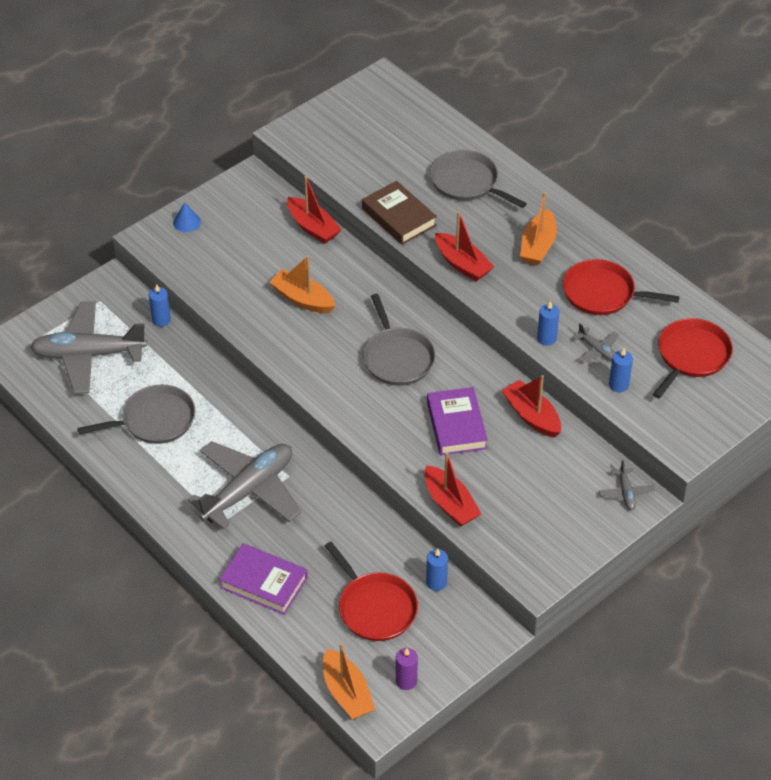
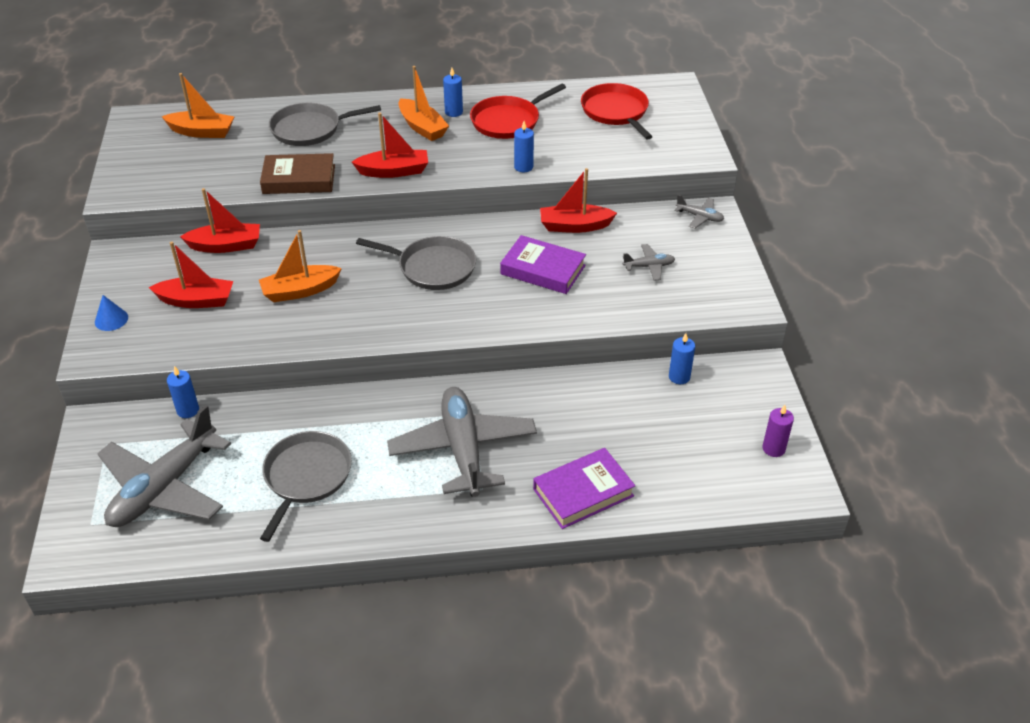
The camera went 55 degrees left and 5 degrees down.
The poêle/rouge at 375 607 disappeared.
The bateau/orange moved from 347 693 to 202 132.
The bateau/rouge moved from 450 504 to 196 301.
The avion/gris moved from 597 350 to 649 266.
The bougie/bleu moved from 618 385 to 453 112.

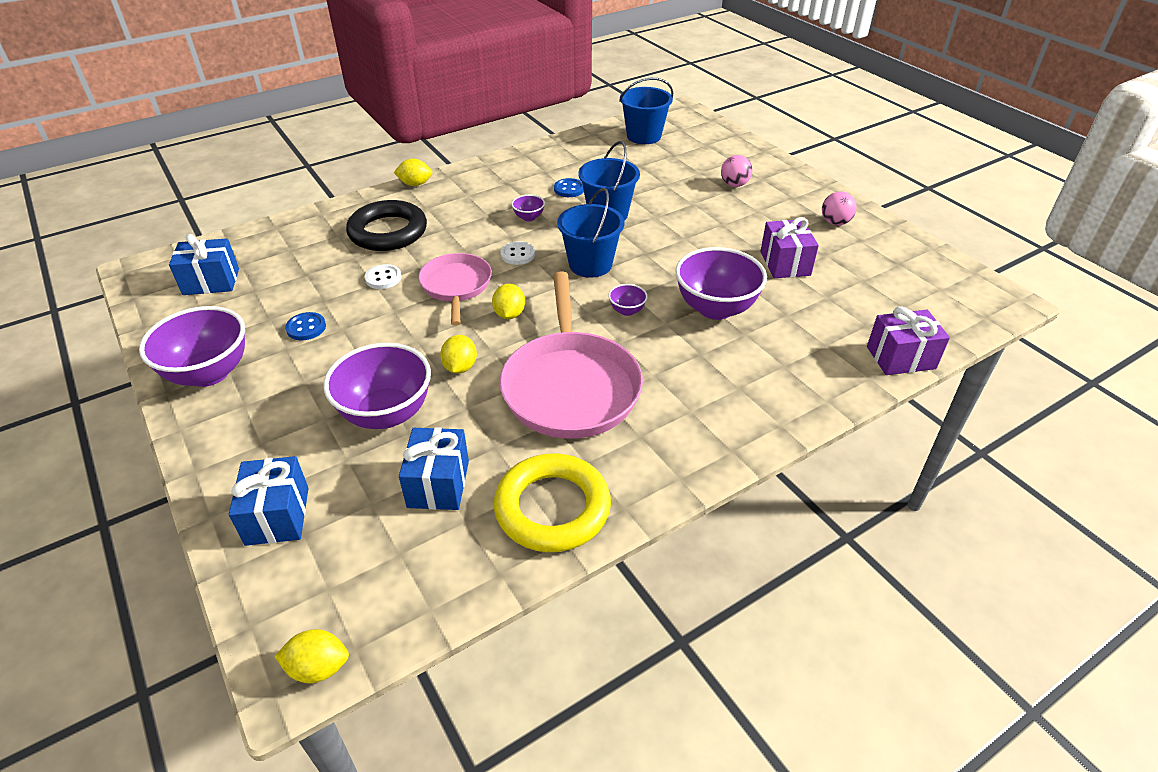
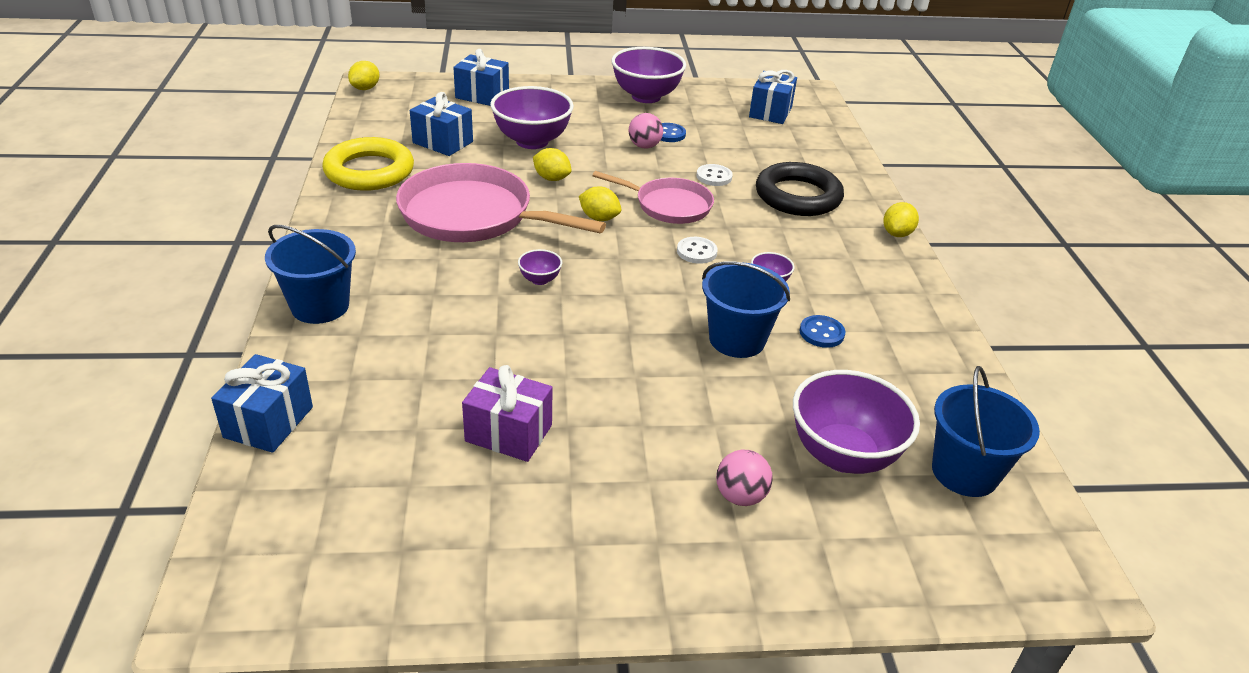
The camera went 115 degrees right and 5 degrees down.
The seau/bleu moved from 590 264 to 320 306.
The bol/violet moved from 715 308 to 843 455.
The balle/rose moved from 835 222 to 644 146.
The cadeau/violet at 900 357 became the cadeau/bleu at 268 422.

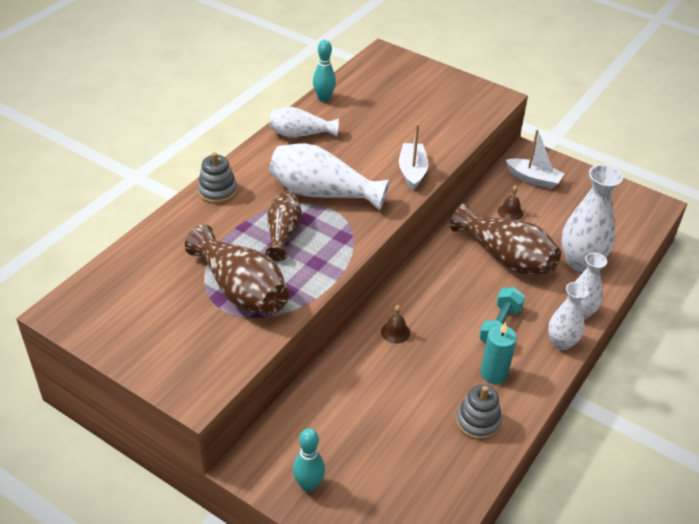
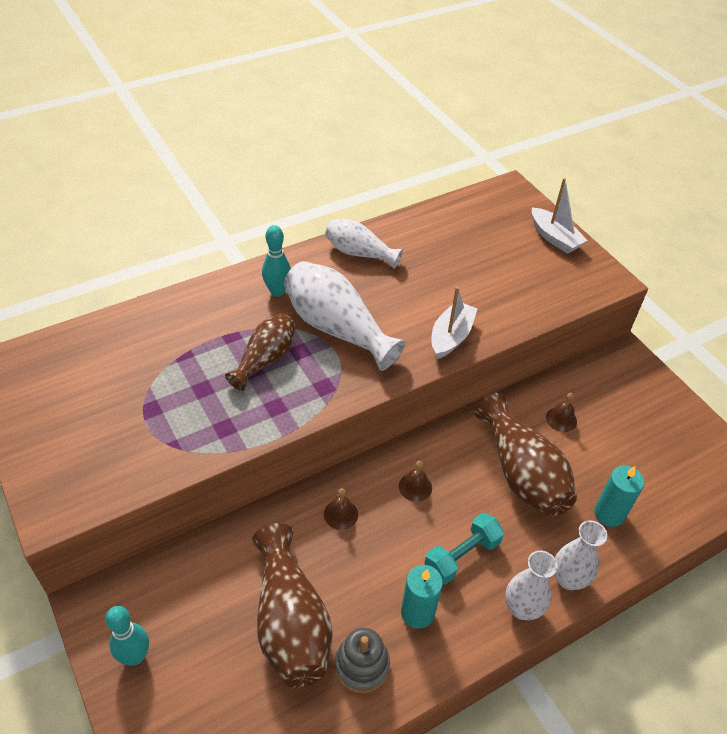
The camera went 25 degrees right and 5 degrees up.
The jouet à empiler/gris at 217 191 disappeared.
The cloche/marron at 415 487 appeared.
The vase/marron moved from 241 290 to 290 622.
The quille/turquoise moved from 324 98 to 277 291.
The bateau/blanc moved from 533 179 to 554 238.
The vase/blanc at 580 262 was replaced by the bougie/turquoise at 609 514.

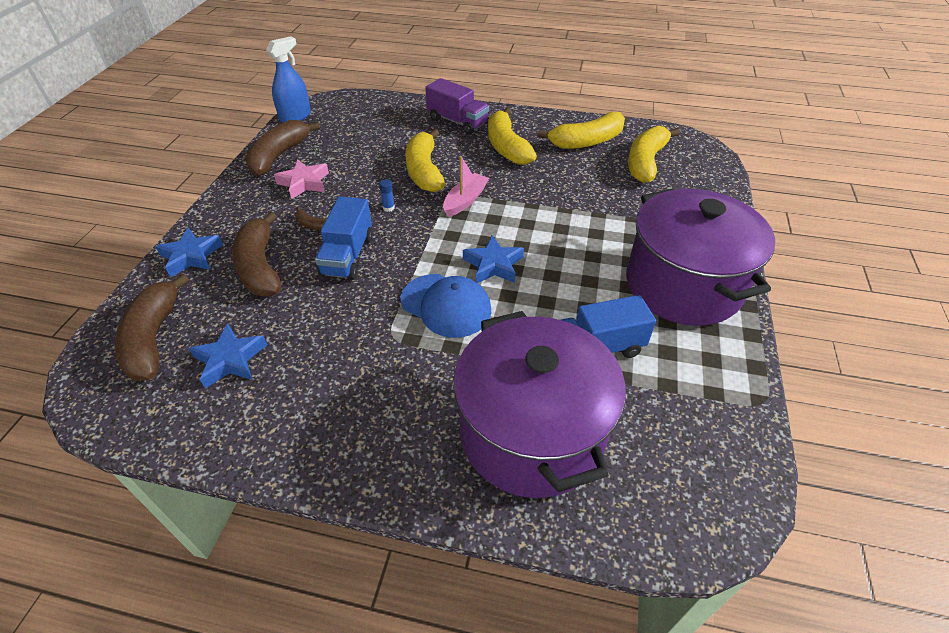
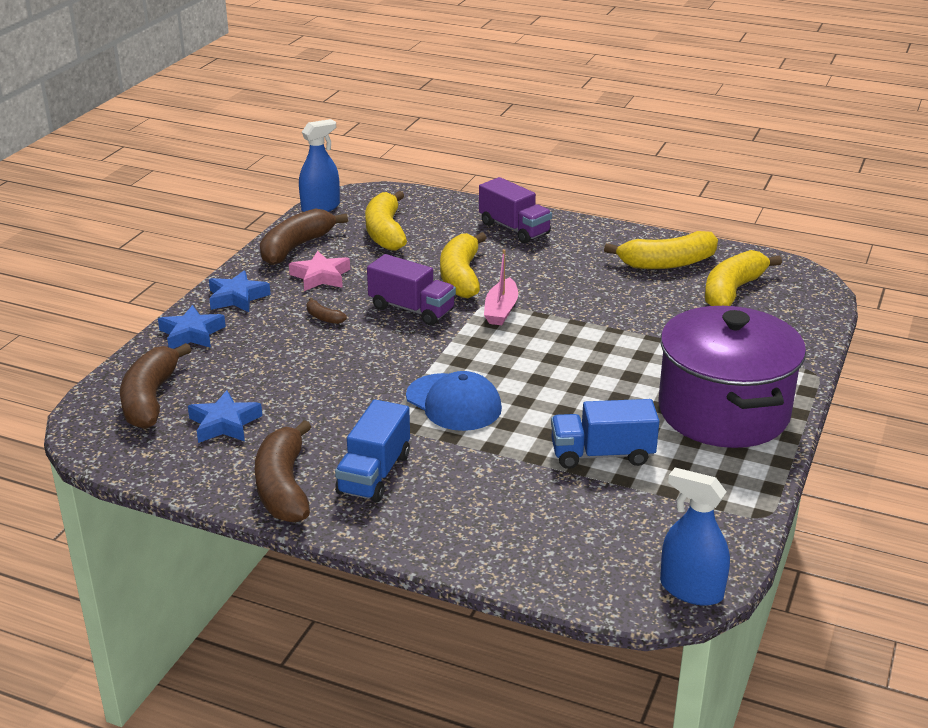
The camera went 10 degrees right and 15 degrees down.
The marmite/violet at 531 433 disappeared.
The vaporisateur/bleu at 691 590 appeared.
The banane/marron moved from 260 267 to 284 487.
The camion/bleu moved from 348 255 to 374 474.
The étoile/bleu moved from 493 265 to 237 297.
The banane/jaune moved from 507 147 to 385 232.
The bâton de colle/bleu at 388 208 was replaced by the camion/violet at 411 309.
The bateau/rose at 465 200 turned 150 degrees clockwise.

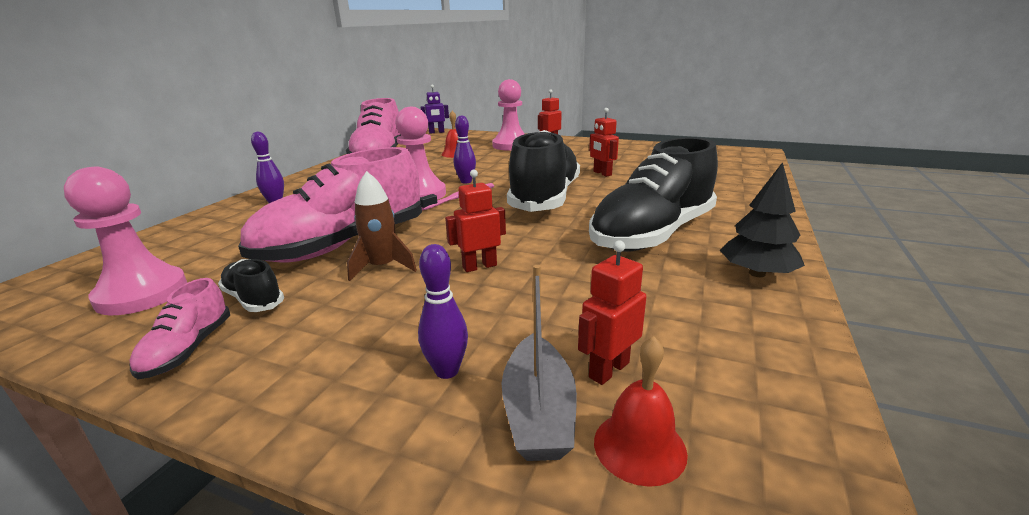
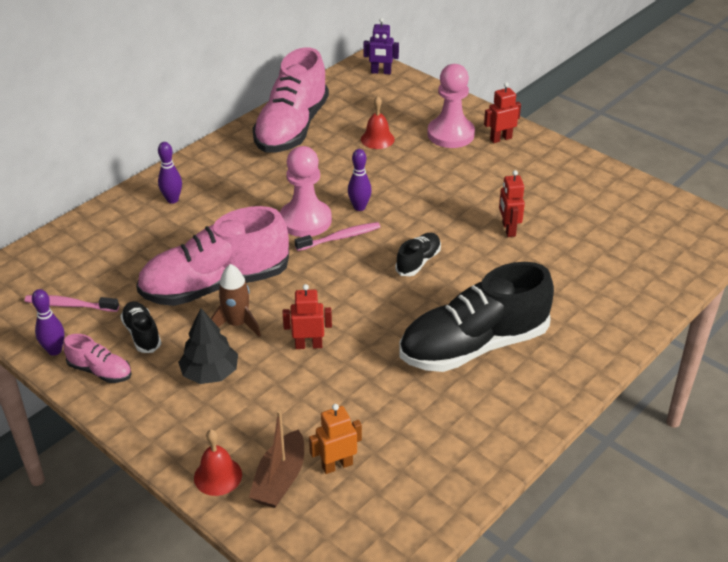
The camera went 20 degrees right and 15 degrees up.
The quille/violet moved from 447 371 to 54 350.
The cloche/rouge moved from 639 446 to 218 476.
The arbre/noir moved from 757 273 to 210 373.
The pion/rose at 142 293 was replaced by the brosse à dents/rose at 70 305.
The bateau/gris at 538 412 became the bateau/marron at 280 479.
The robot/rouge at 608 370 became the robot/orange at 337 465.
The chaussure/rose at 188 349 turned 90 degrees counterclockwise.
The chaussure/noir at 545 198 changed to 0.44 times the size.

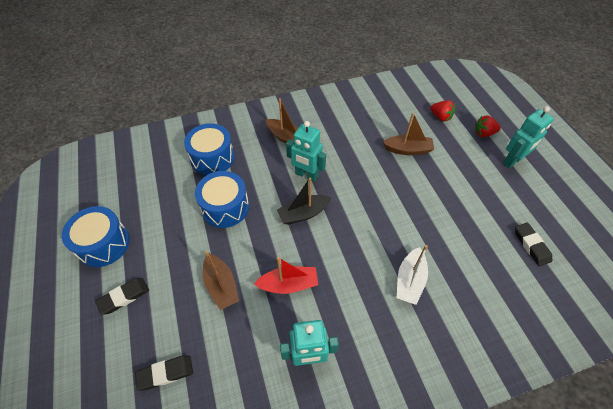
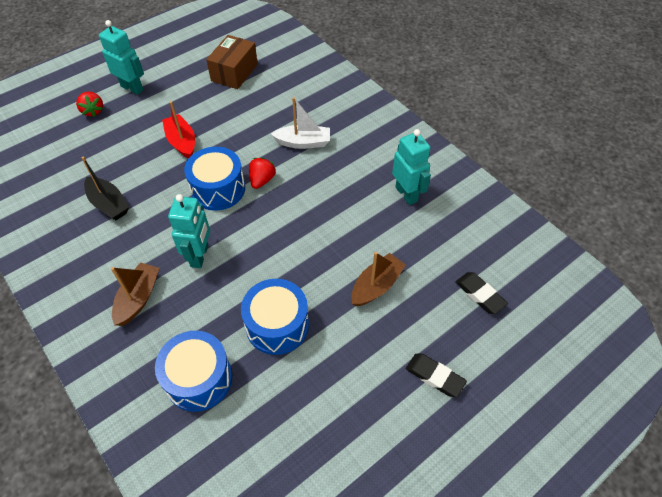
The camera went 110 degrees left and 0 degrees up.
The bateau/marron at 408 150 disappeared.
The tambour/bleu moved from 103 244 to 218 189.
The bateau/rouge moved from 289 284 to 182 142.
The bateau/noir moved from 303 213 to 108 204.
The fraise/rouge moved from 440 117 to 262 180.
The gomme/noir at 531 245 was replaced by the boîte/marron at 234 72.

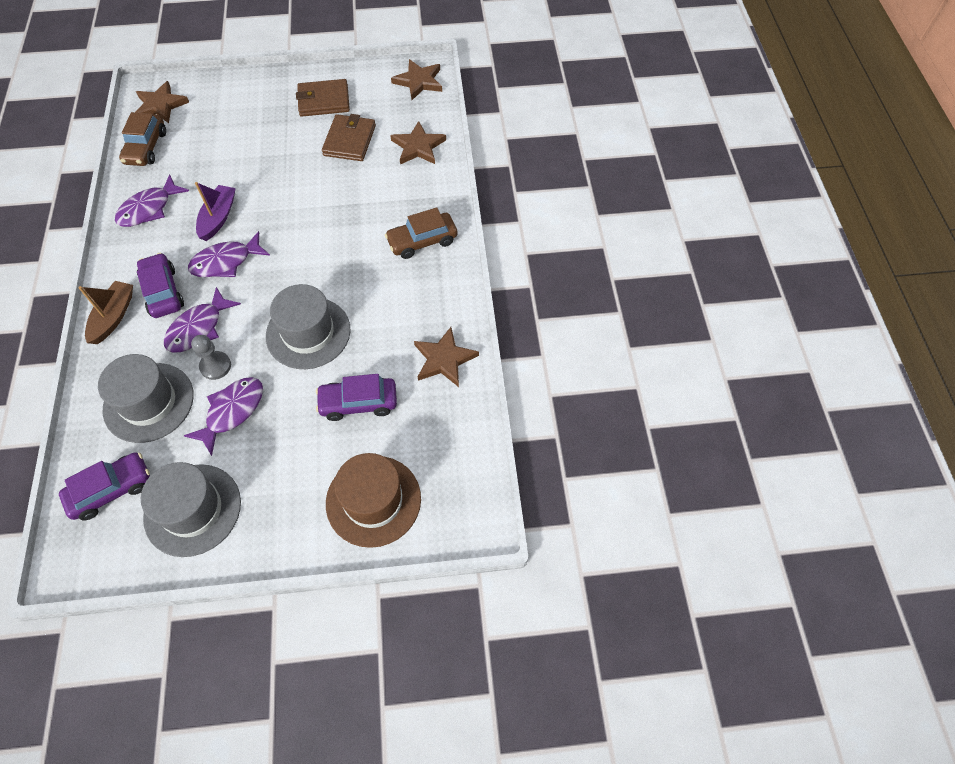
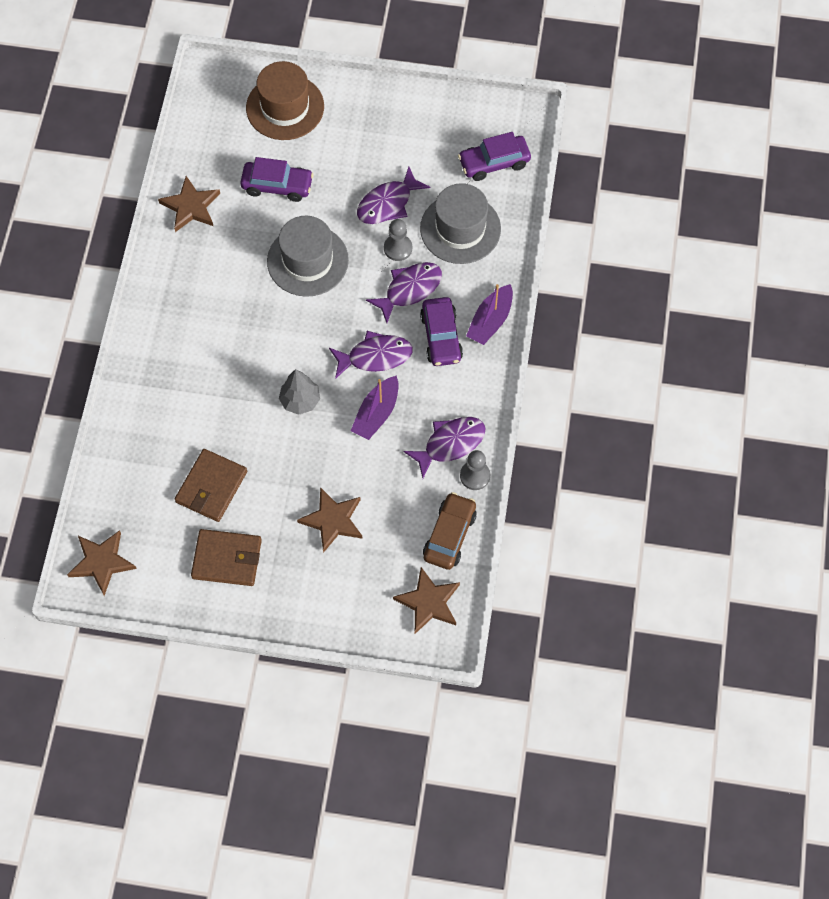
The camera went 165 degrees left and 5 degrees up.
The chapeau/gris at 192 509 disappeared.
The voiture/marron at 422 241 disappeared.
The arbre/gris at 300 401 appeared.
The pion/gris at 475 476 appeared.
The étoile/marron moved from 418 147 to 332 520.
The bateau/marron at 113 317 became the bateau/violet at 490 321.

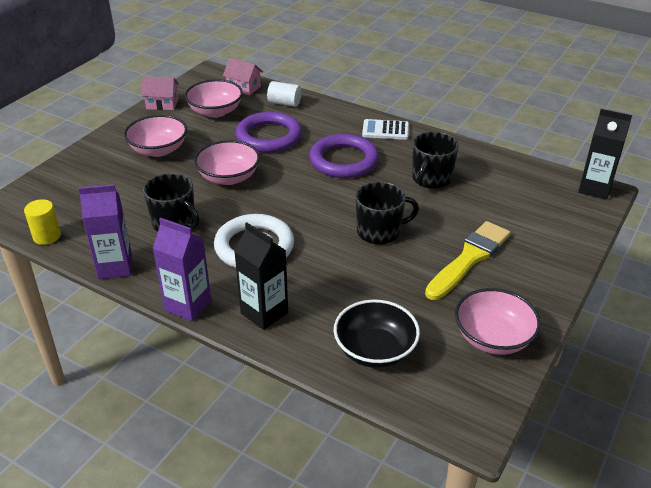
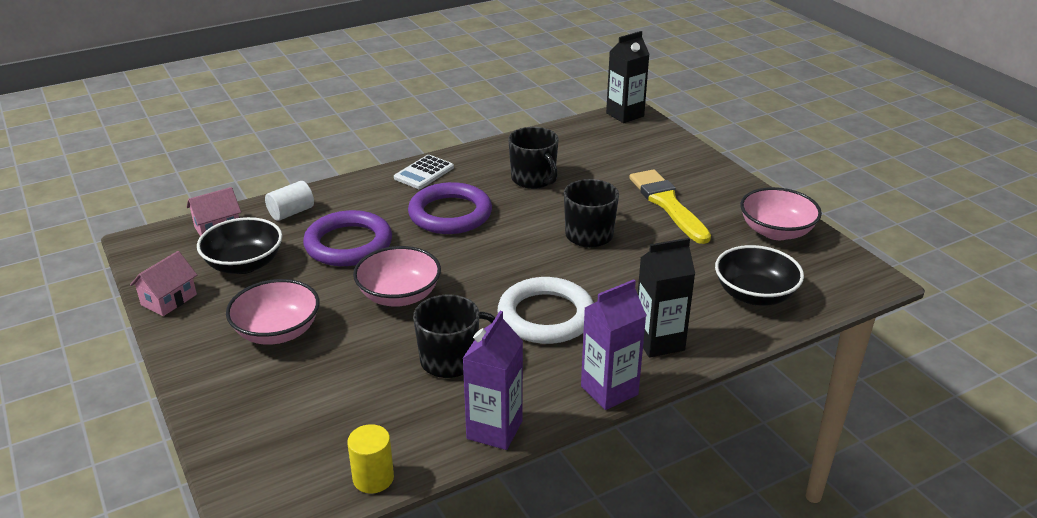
The camera went 60 degrees left and 5 degrees down.
The bol/rose at 215 111 became the bol/noir at 244 264.

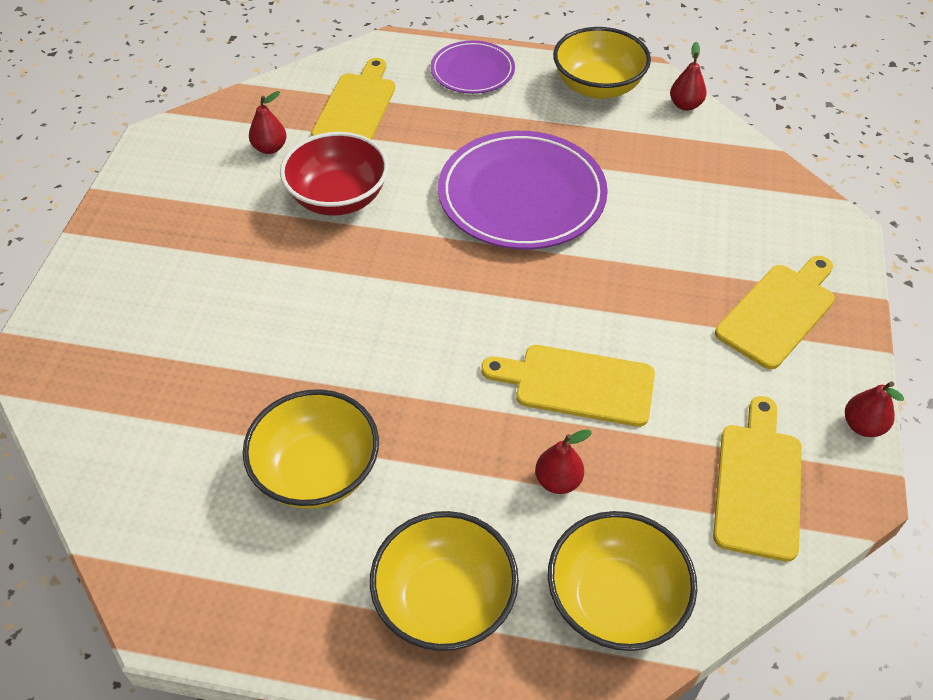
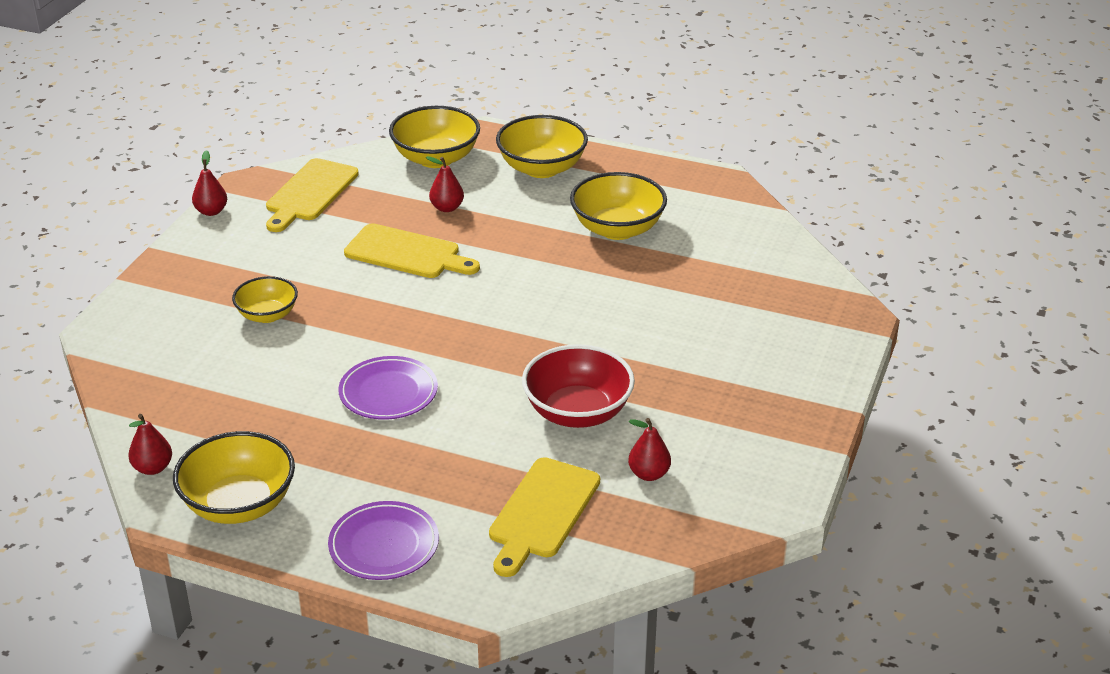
The camera went 170 degrees left and 15 degrees down.
The planche à découper/jaune at 778 312 disappeared.
The bol/jaune at 267 315 appeared.
The assiette/violet at 521 196 changed to 0.56 times the size.

